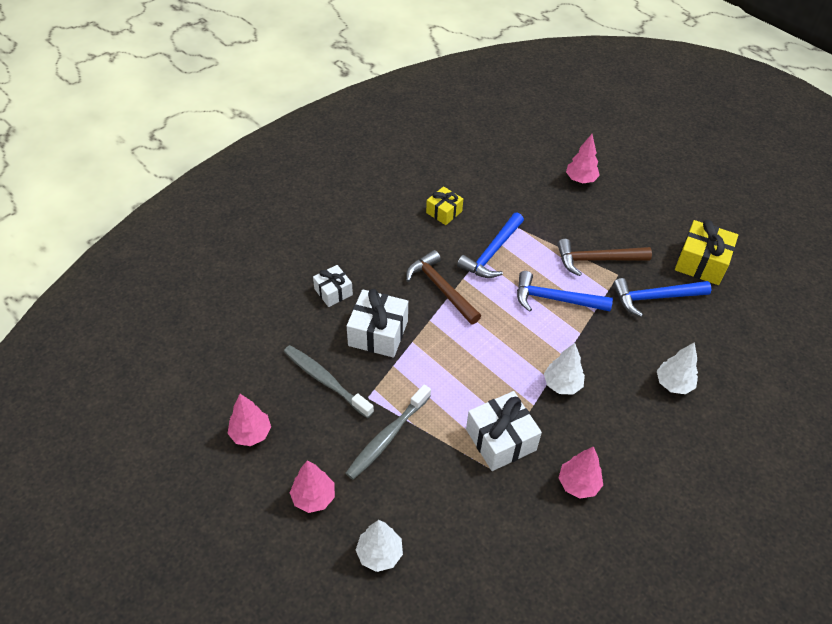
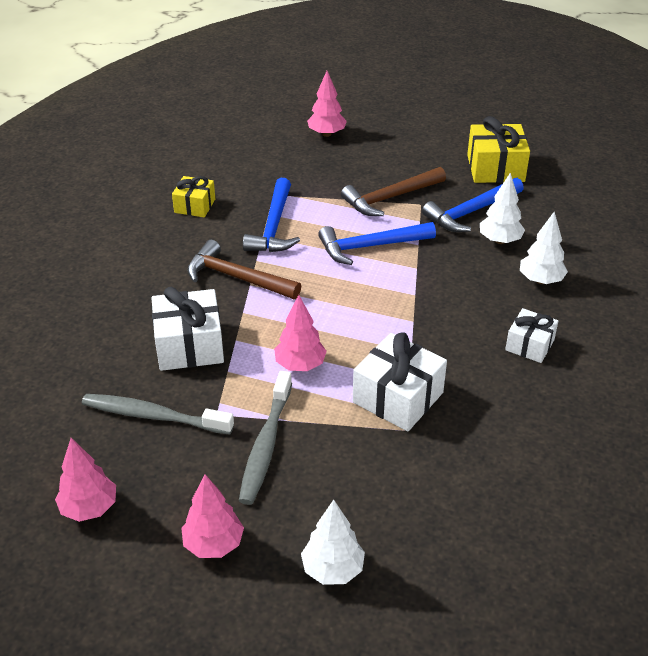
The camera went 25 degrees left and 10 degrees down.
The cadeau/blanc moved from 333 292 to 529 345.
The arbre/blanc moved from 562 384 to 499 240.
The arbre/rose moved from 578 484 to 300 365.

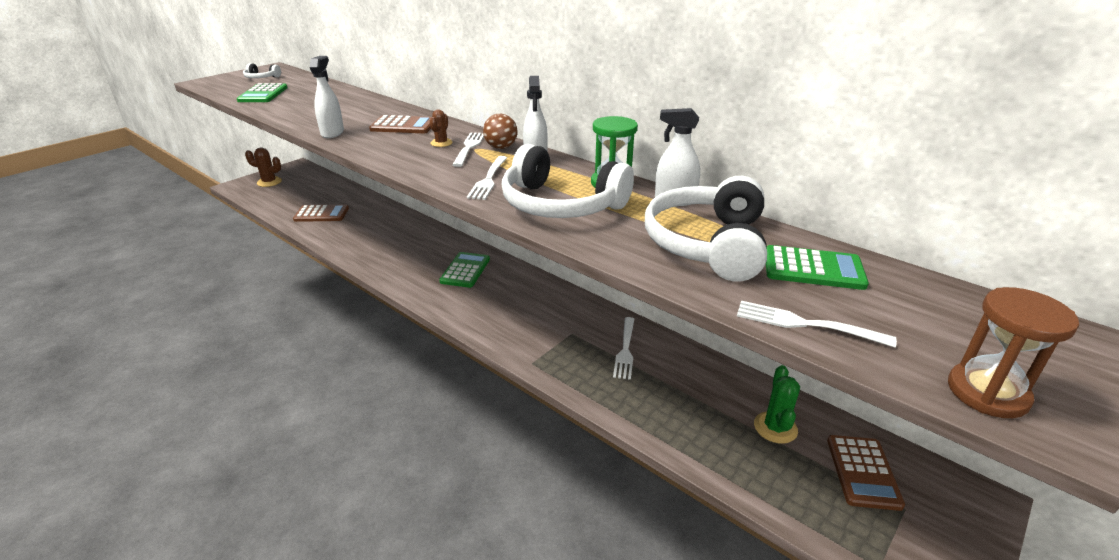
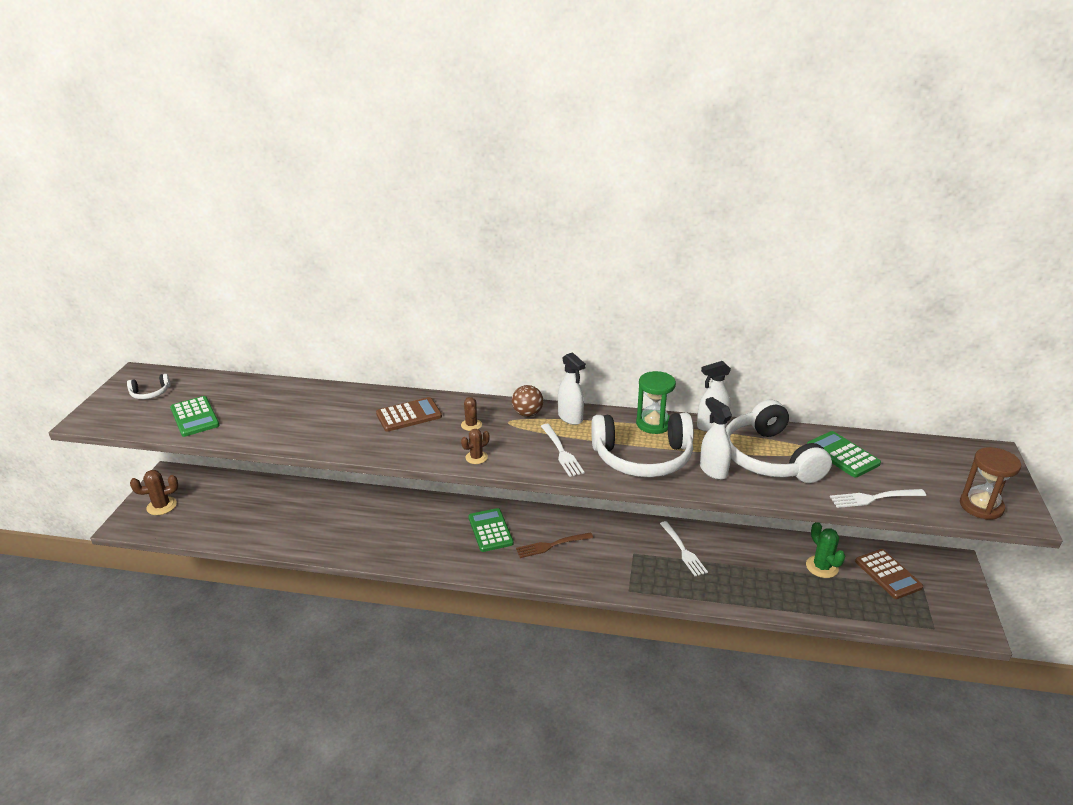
The camera went 30 degrees left and 0 degrees up.
The calculatrice/marron at 321 214 disappeared.
The fourchette/blanc at 469 148 disappeared.
The cactus/marron at 476 457 appeared.
The fourchette/marron at 552 545 appeared.
The vaporisateur/blanc moved from 332 133 to 713 470.
The calculatrice/vert at 813 269 turned 105 degrees counterclockwise.

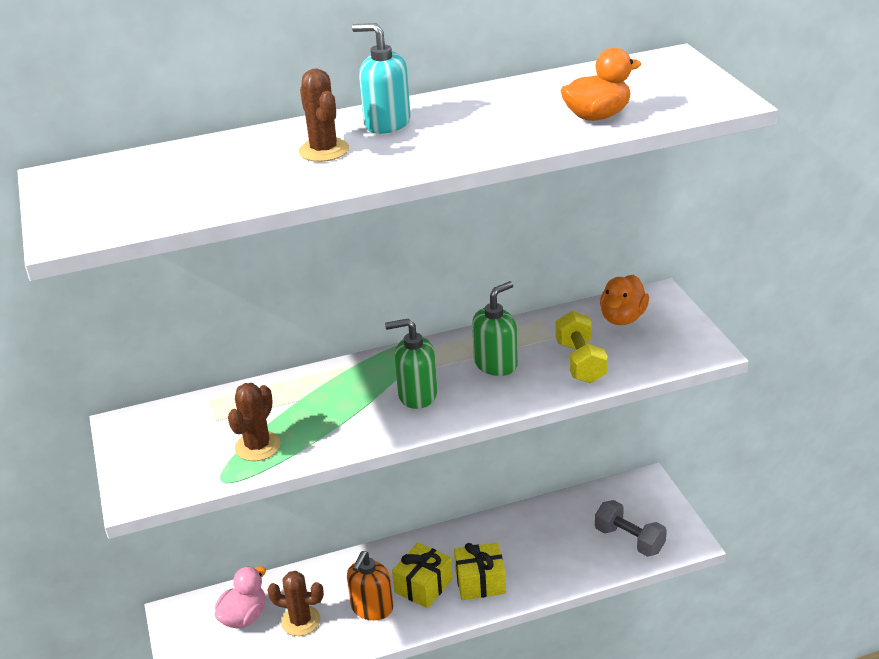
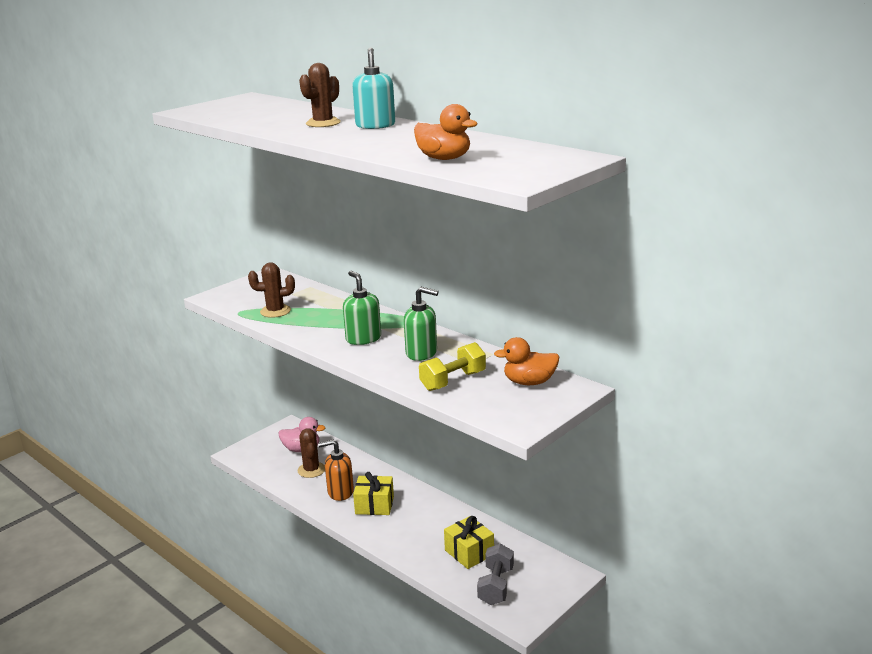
The camera went 60 degrees right and 10 degrees down.
The cadeau/jaune moved from 480 582 to 469 552.

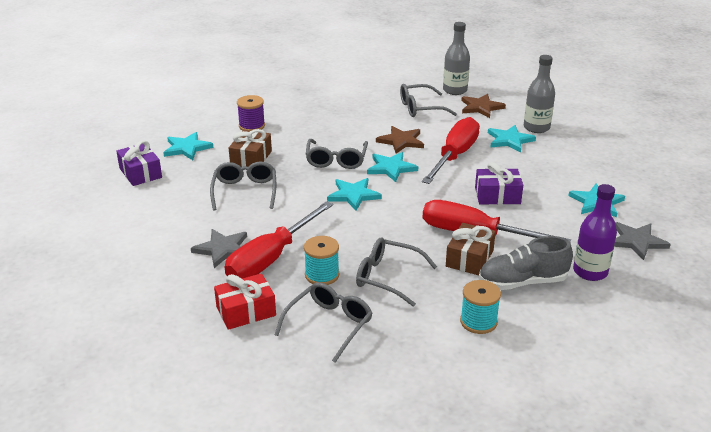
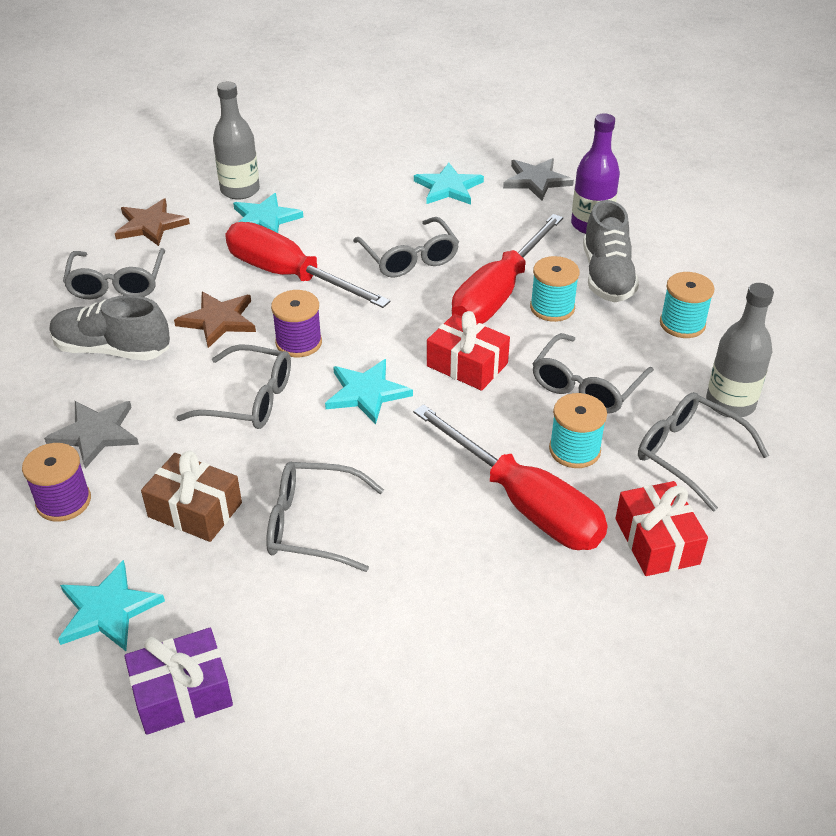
The camera went 80 degrees left and 10 degrees up.
The chaussure/gris at 112 350 appeared.
The cadeau/rouge at 467 365 appeared.
The étoile/gris moved from 222 249 to 96 434.
The bouteille/gris moved from 455 90 to 730 403.
The étoile/turquoise at 391 168 was replaced by the bobine/violet at 298 343.
The cadeau/marron at 469 258 was replaced by the bobine/turquoise at 552 308.
The cadeau/violet at 497 195 was replaced by the lunettes/gris at 409 258.

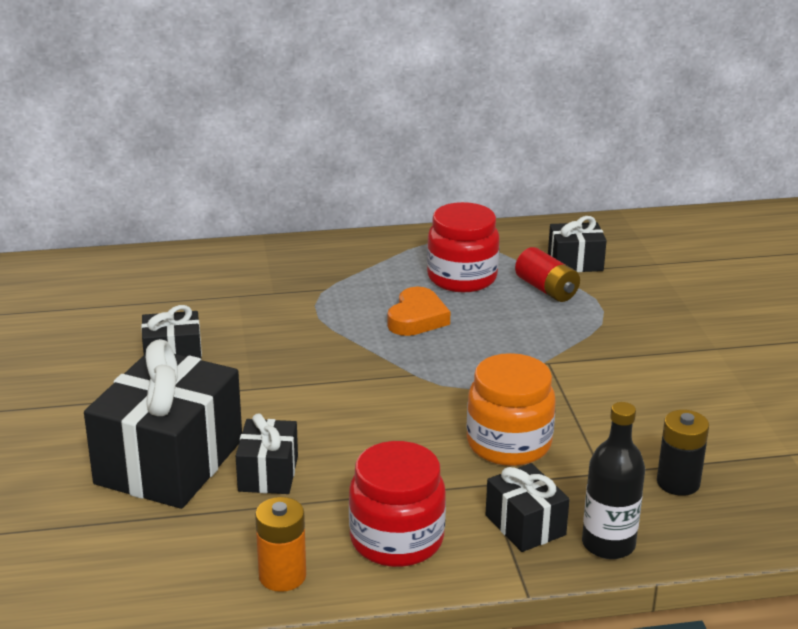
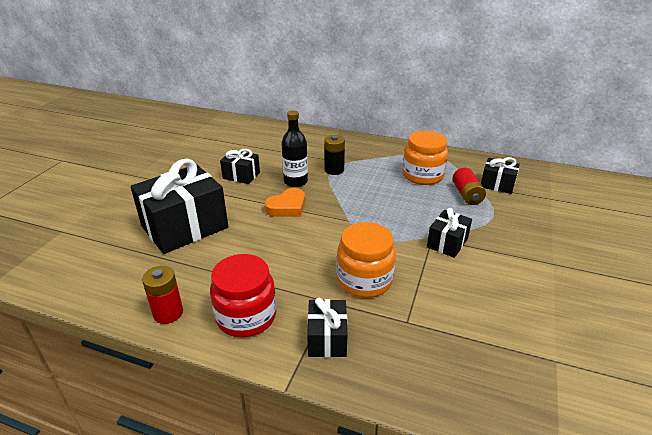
The camera went 30 degrees right and 5 degrees up.
The cadeau/noir moved from 268 474 to 447 243.
The cœur/orange moved from 417 318 to 287 207.
The bouteille/noir moved from 608 544 to 295 182.
The pile/noir moved from 678 482 to 334 170.
The pile/orange at 282 576 became the pile/rouge at 168 313.
The bocal/rouge at 462 277 became the bocal/orange at 422 175.

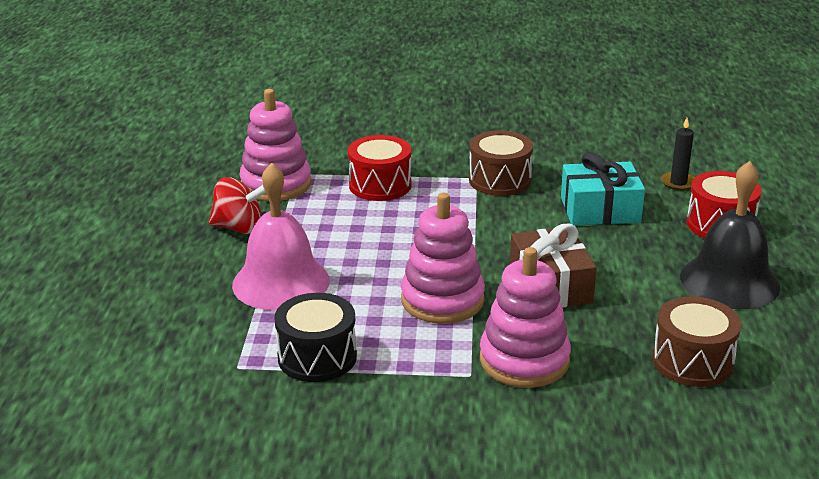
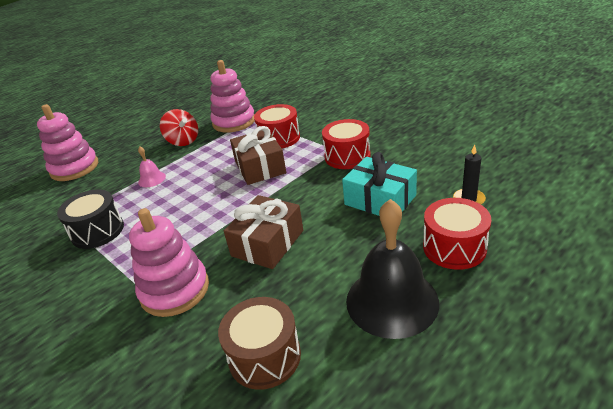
The camera went 45 degrees right and 5 degrees up.
The cadeau/marron at 260 167 appeared.
The jouet à empiler/rose moved from 442 300 to 74 168.
The tambour/marron at 500 180 became the tambour/rouge at 347 156.
The cloche/rose at 281 282 changed to 0.45 times the size.

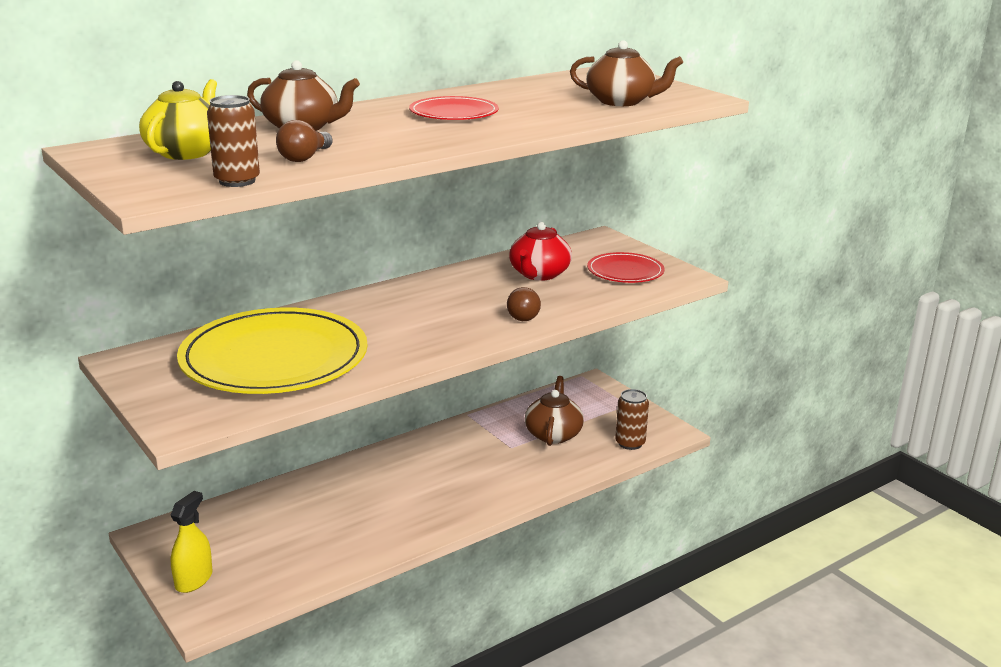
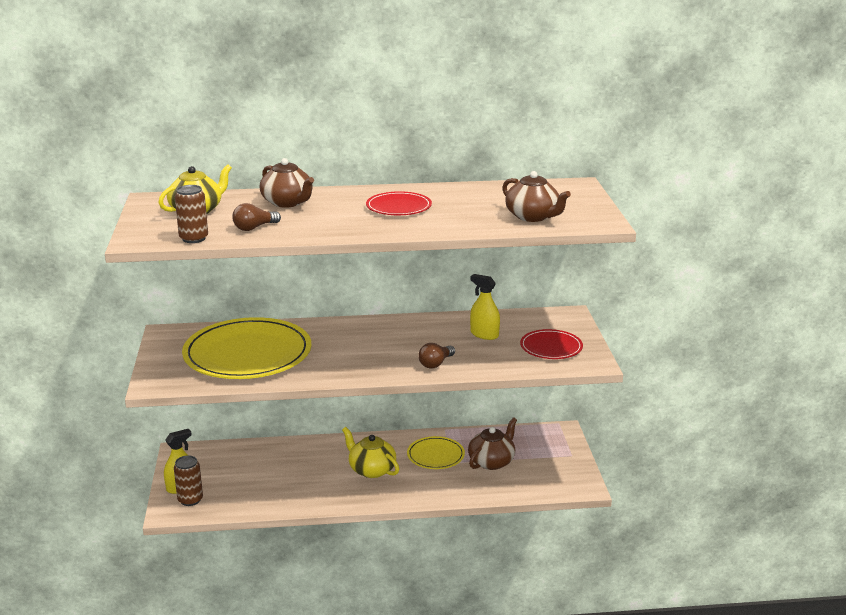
The camera went 30 degrees right and 0 degrees up.
The théière/jaune at 371 470 appeared.
The assiette/jaune at 435 455 appeared.
The canette/marron moved from 630 443 to 190 500.
The théière/rouge at 539 274 was replaced by the vaporisateur/jaune at 484 334.

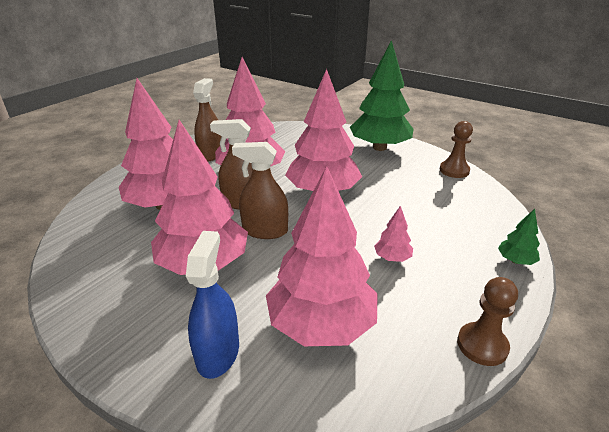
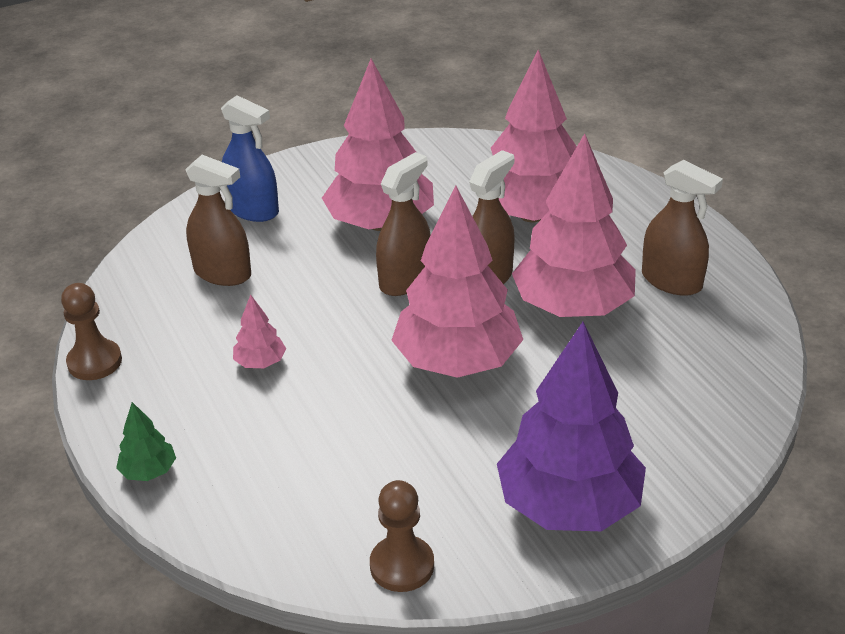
The camera went 120 degrees right and 5 degrees up.
The arbre/rose at 321 325 was replaced by the vaporisateur/marron at 222 273.
The arbre/vert at 379 147 became the arbre/violet at 569 505.

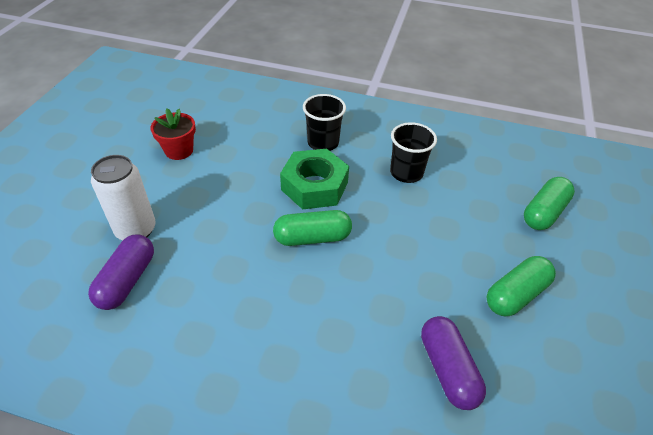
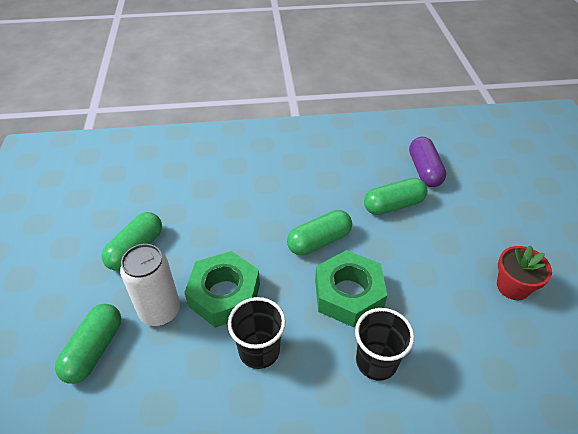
The camera went 160 degrees right and 0 degrees up.
The gélule/violet at 448 369 disappeared.
The écrou/vert at 224 295 appeared.
The gélule/vert at 393 205 appeared.
The canette/blanc moved from 136 230 to 160 311.

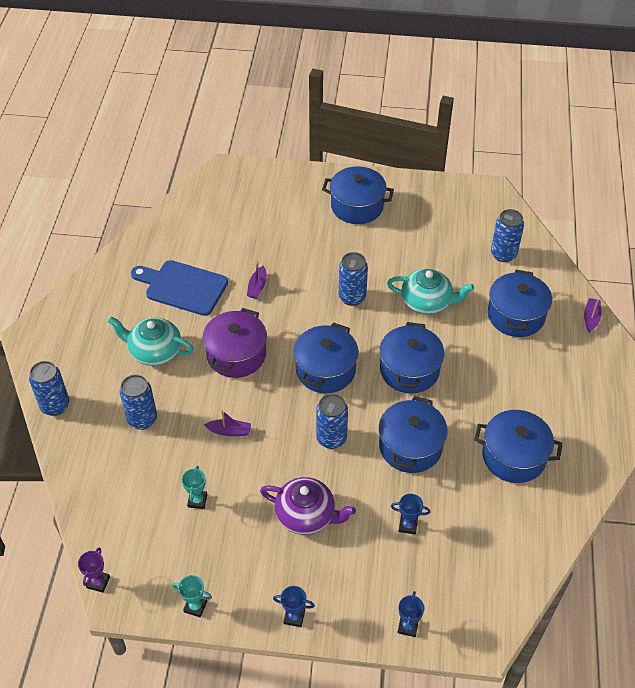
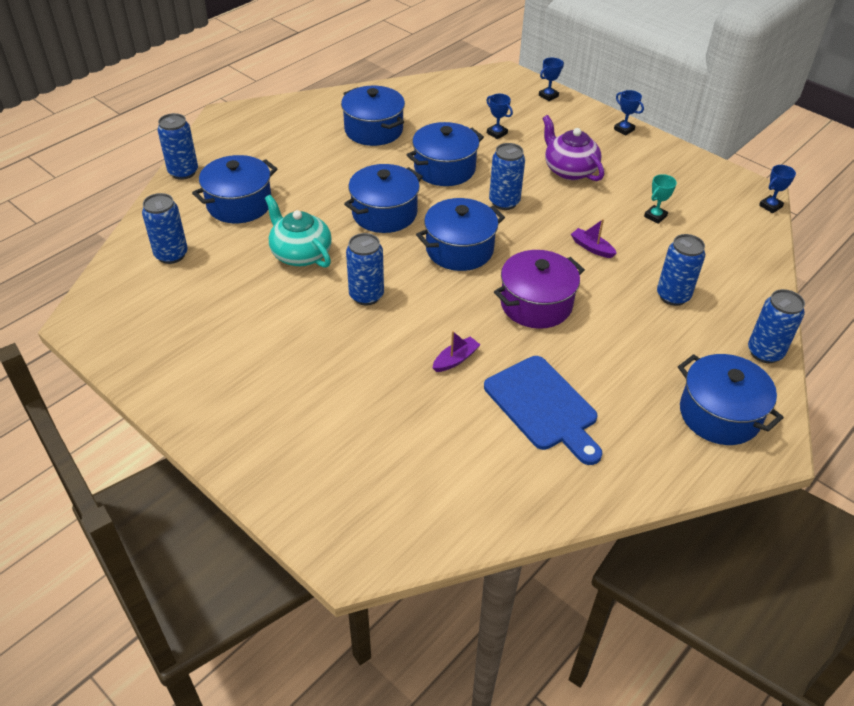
The camera went 145 degrees left and 5 degrees down.
The théière/turquoise at 154 351 disappeared.
The trophée/turquoise at 195 606 disappeared.
The marmite/bleu moved from 357 206 to 719 414.
The bateau/violet at 591 318 was replaced by the canette/bleu at 183 172.
The trophée/violet at 98 582 became the trophée/bleu at 770 206.

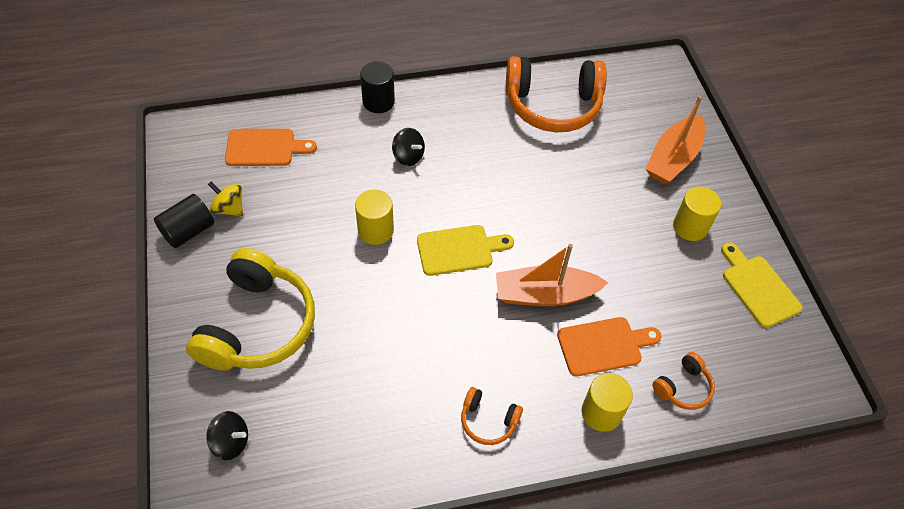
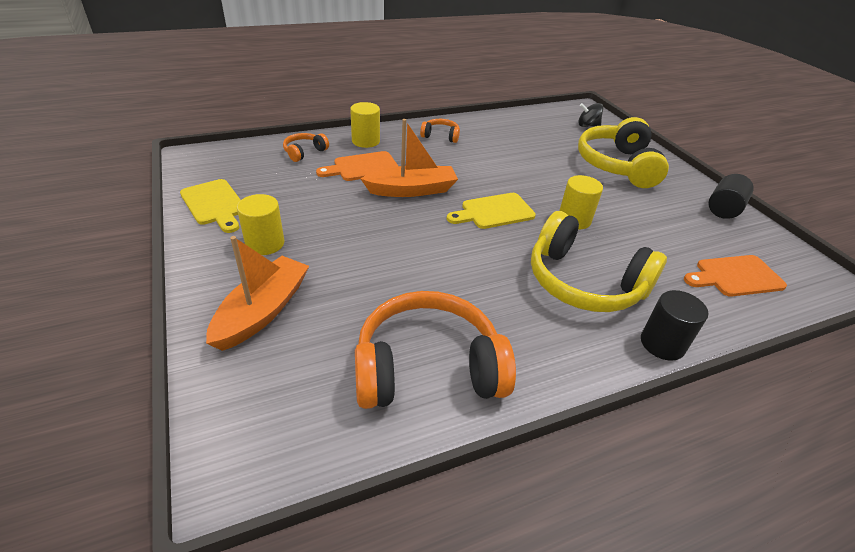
The camera went 170 degrees right and 15 degrees down.
The toupie/jaune at 229 208 disappeared.
The toupie/noir at 408 156 was replaced by the casque audio/jaune at 584 282.

